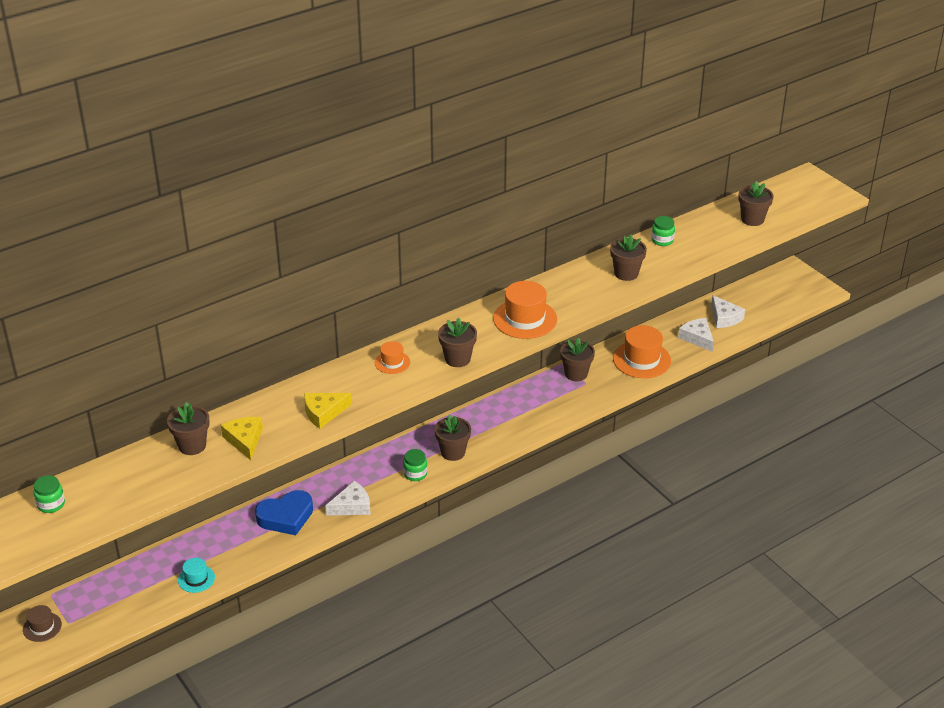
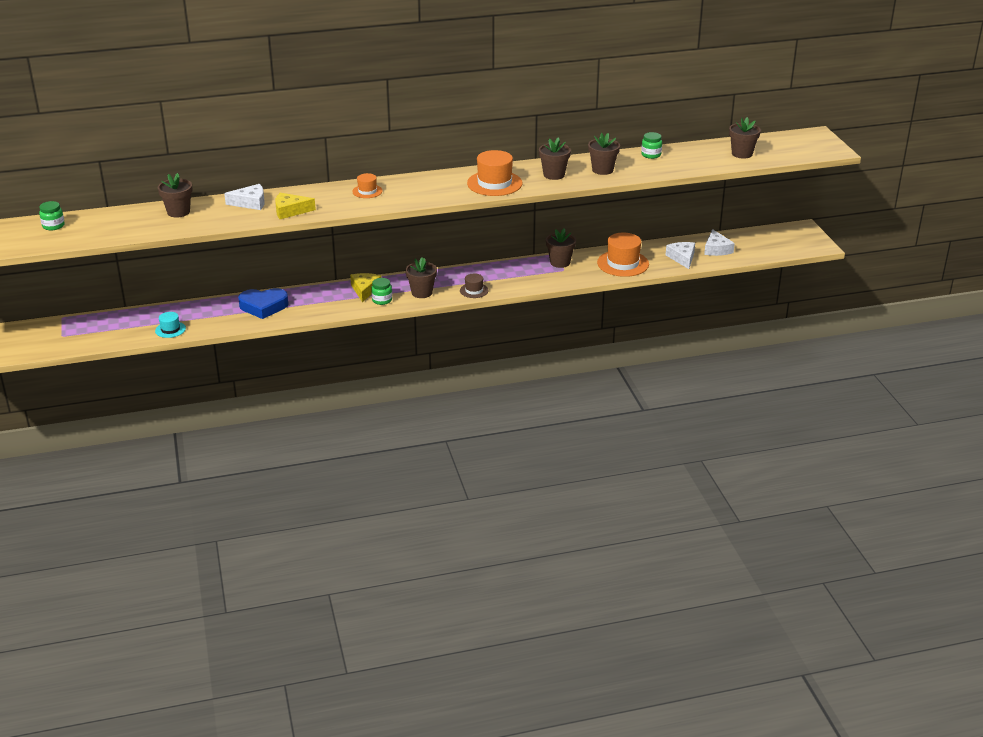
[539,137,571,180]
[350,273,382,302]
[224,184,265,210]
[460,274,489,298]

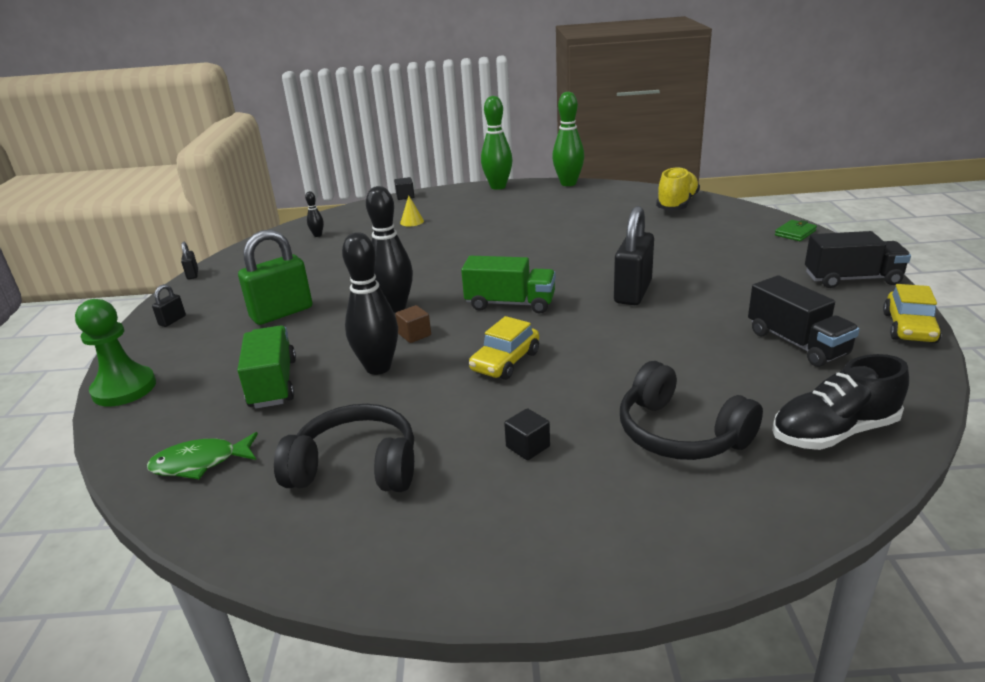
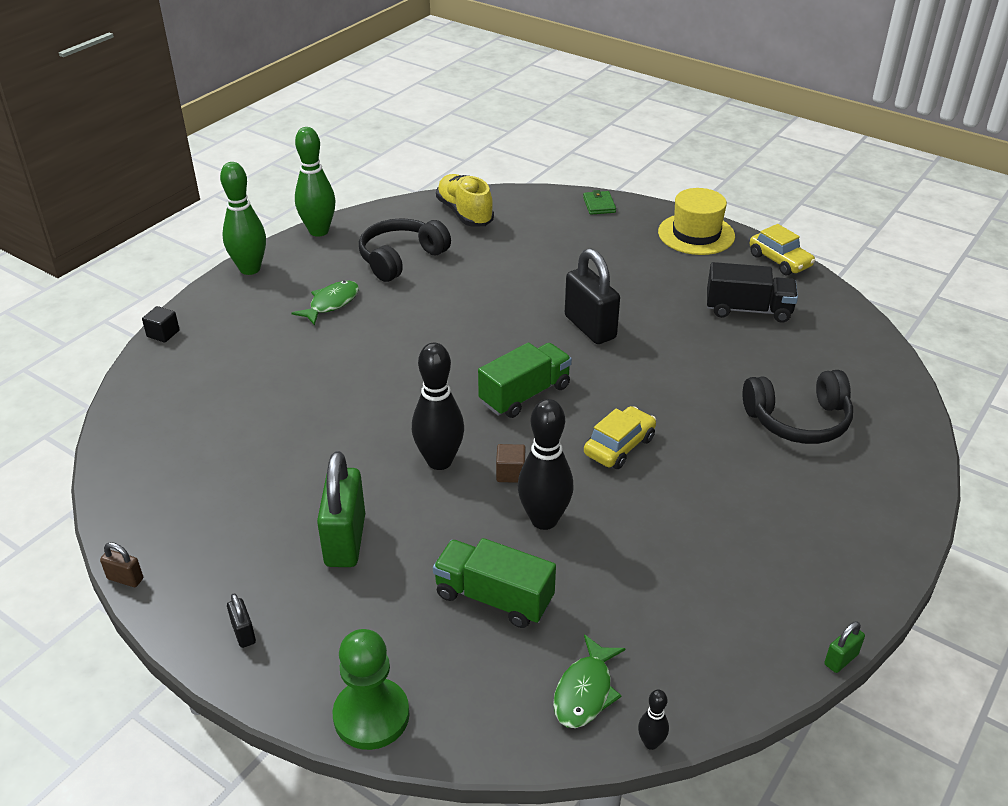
[638,689,669,750]
[400,196,424,226] (first image)
[658,188,735,255]
[100,542,143,587]
[584,406,656,469]
[772,354,909,450] (first image)
[359,218,451,282]
[504,408,550,460] (first image)
[292,281,359,326]
[824,621,865,673]

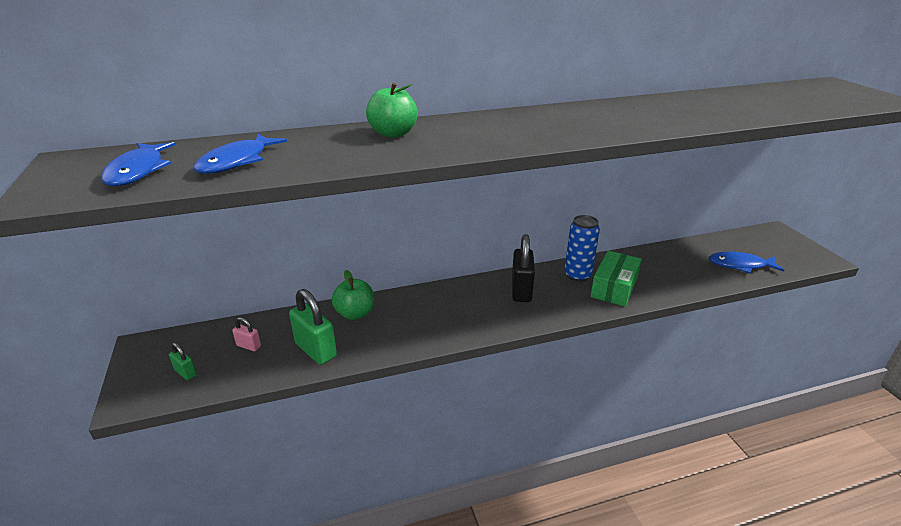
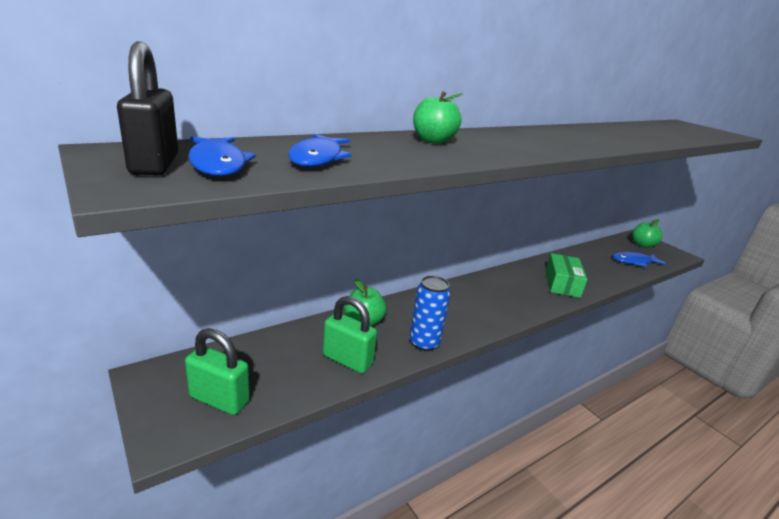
[410,275,450,351]
[117,41,178,175]
[232,317,261,351] (first image)
[185,328,250,415]
[632,219,662,248]

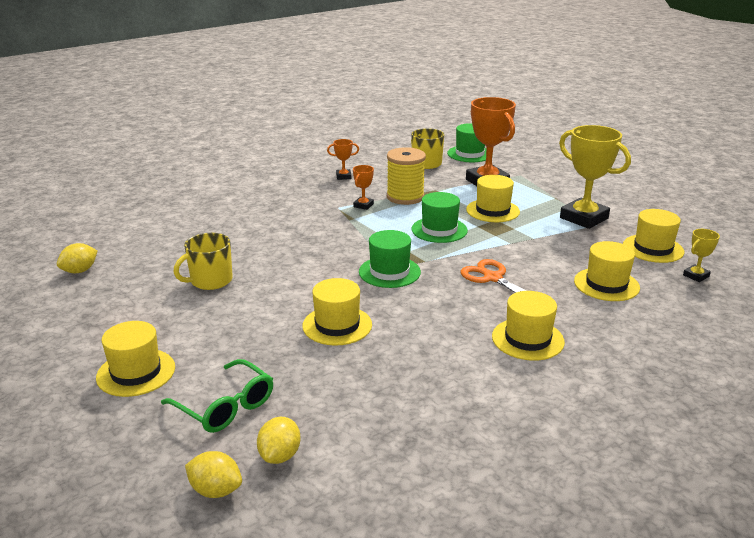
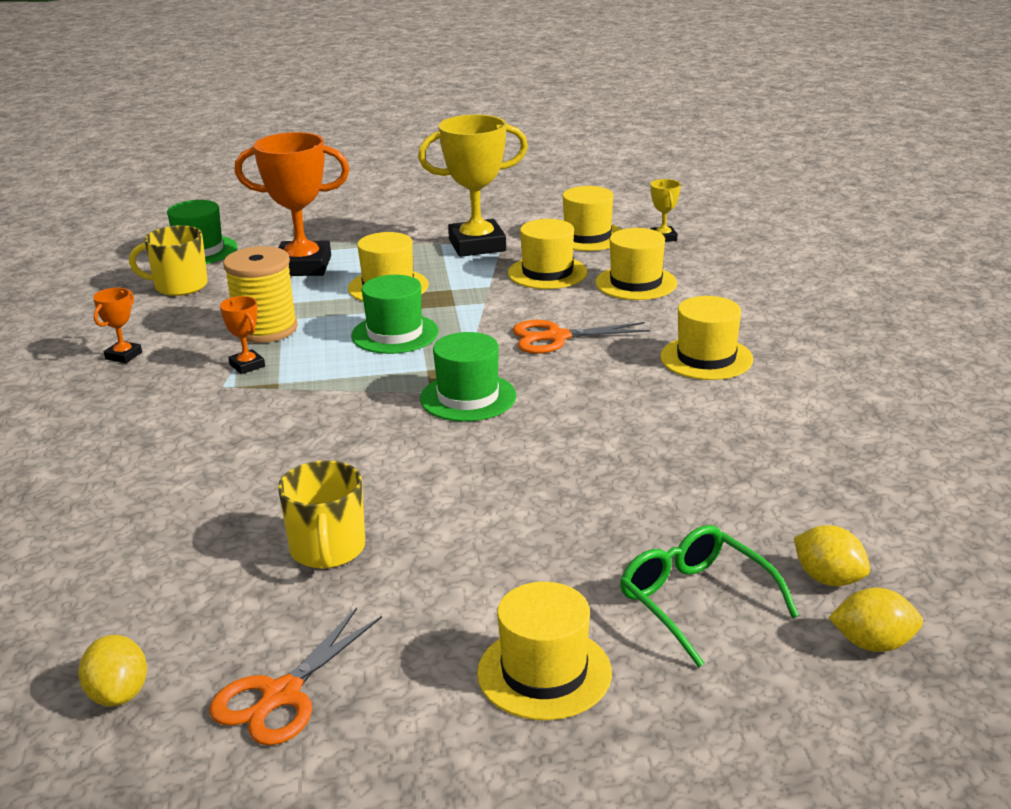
[508,219,587,289]
[620,525,799,668]
[828,587,923,652]
[209,608,382,745]

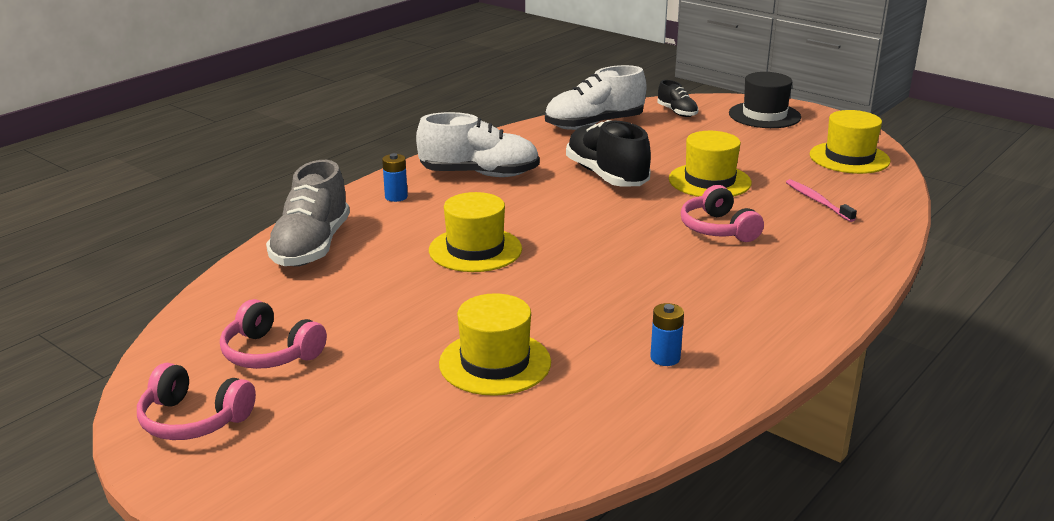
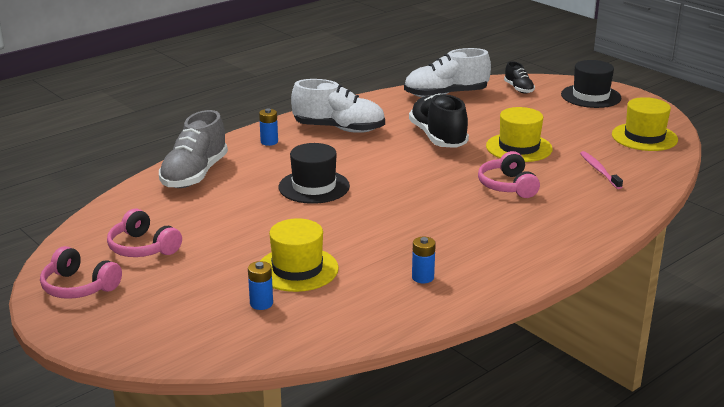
[279,143,350,204]
[248,261,273,310]

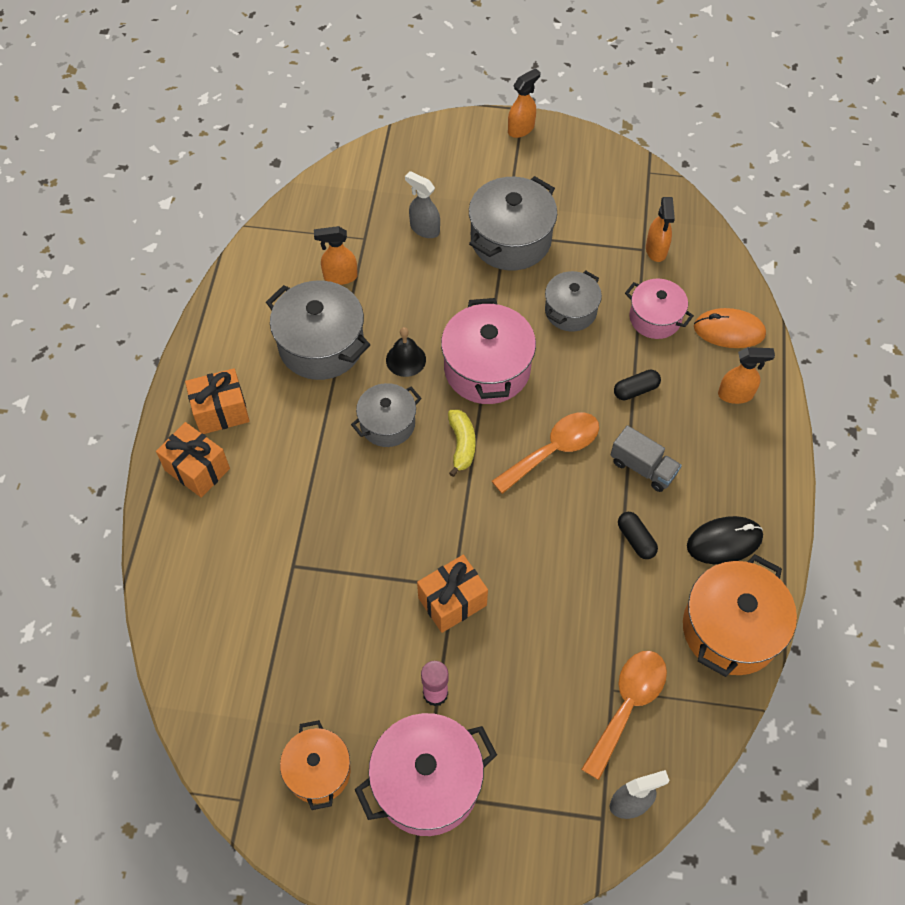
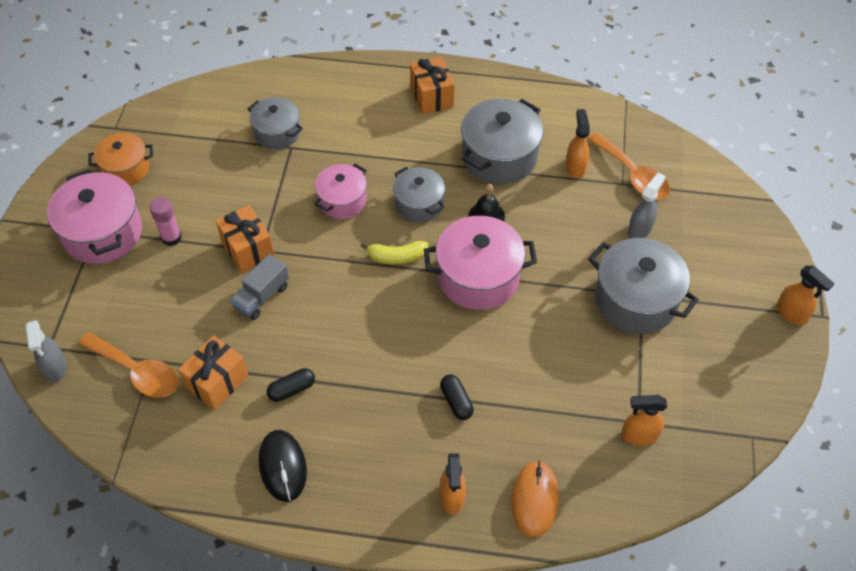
[248,97,303,149]
[315,164,367,219]
[587,132,670,200]
[178,335,249,410]
[230,254,289,320]
[683,554,797,677] (first image)

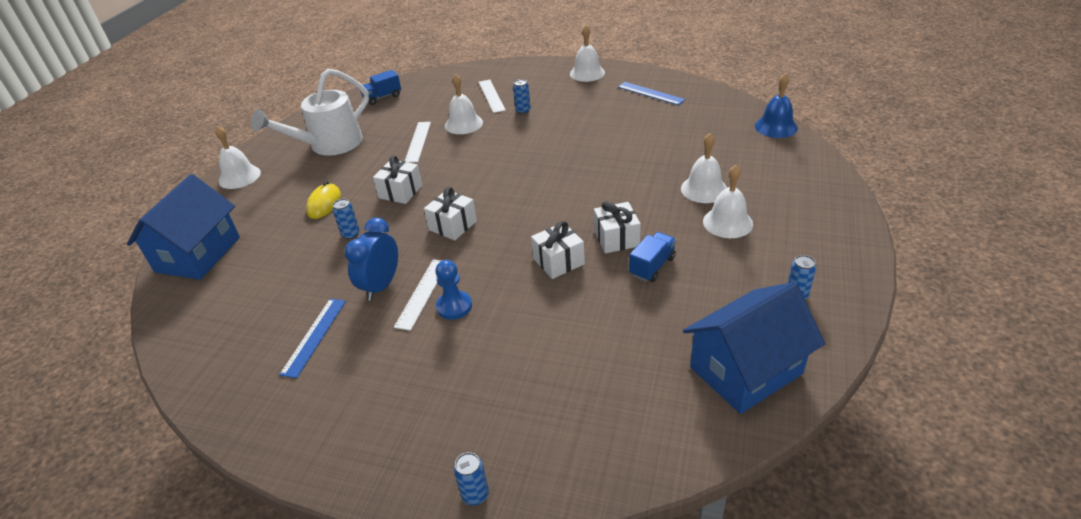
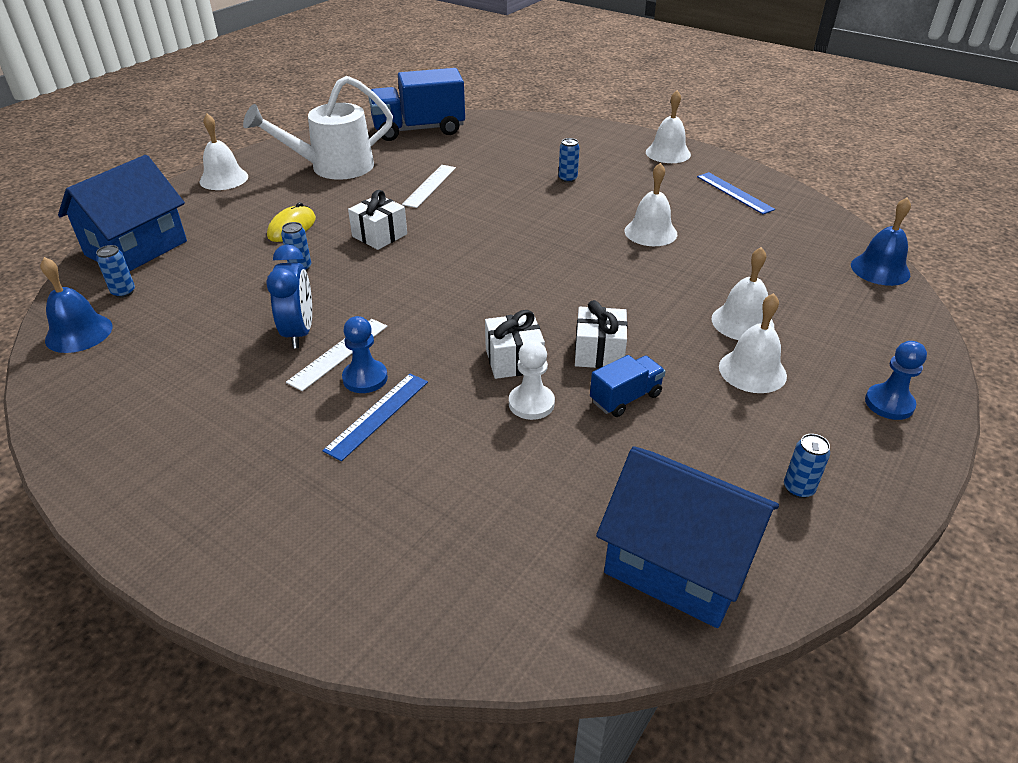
[368,68,465,141]
[625,163,677,246]
[479,80,506,113] (first image)
[424,187,477,240] (first image)
[266,244,312,348]
[596,446,779,628]
[323,374,428,461]
[96,245,135,298]
[40,257,112,353]
[509,340,555,420]
[865,341,927,420]

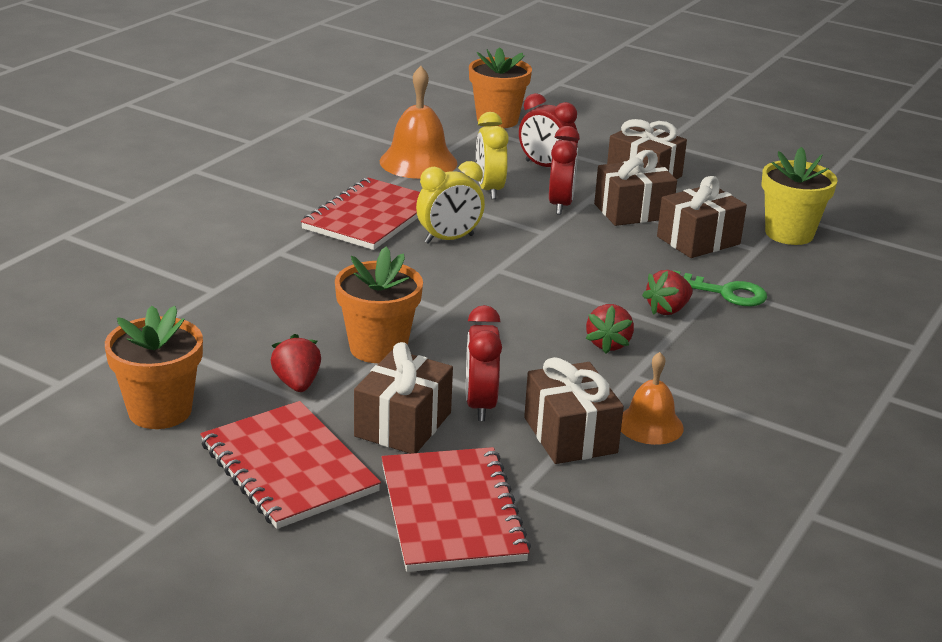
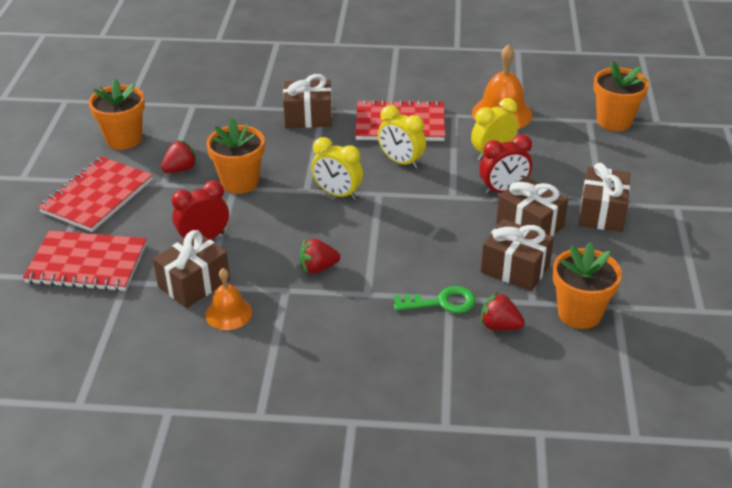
[519,93,578,167] (first image)
[553,242,622,329]
[480,292,525,330]
[394,286,476,314]
[283,74,332,128]
[23,231,147,291]
[311,137,363,200]

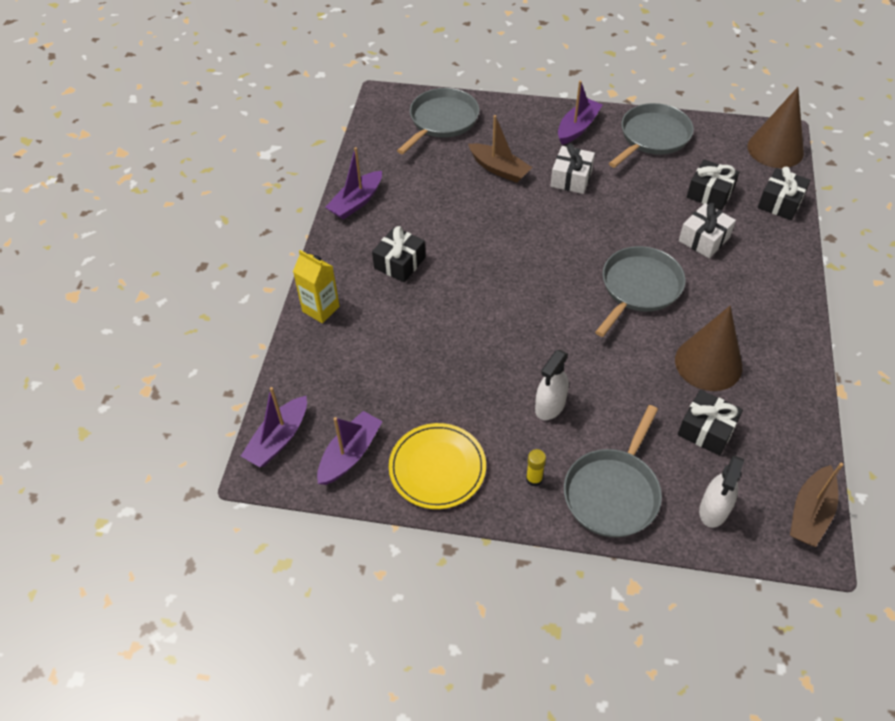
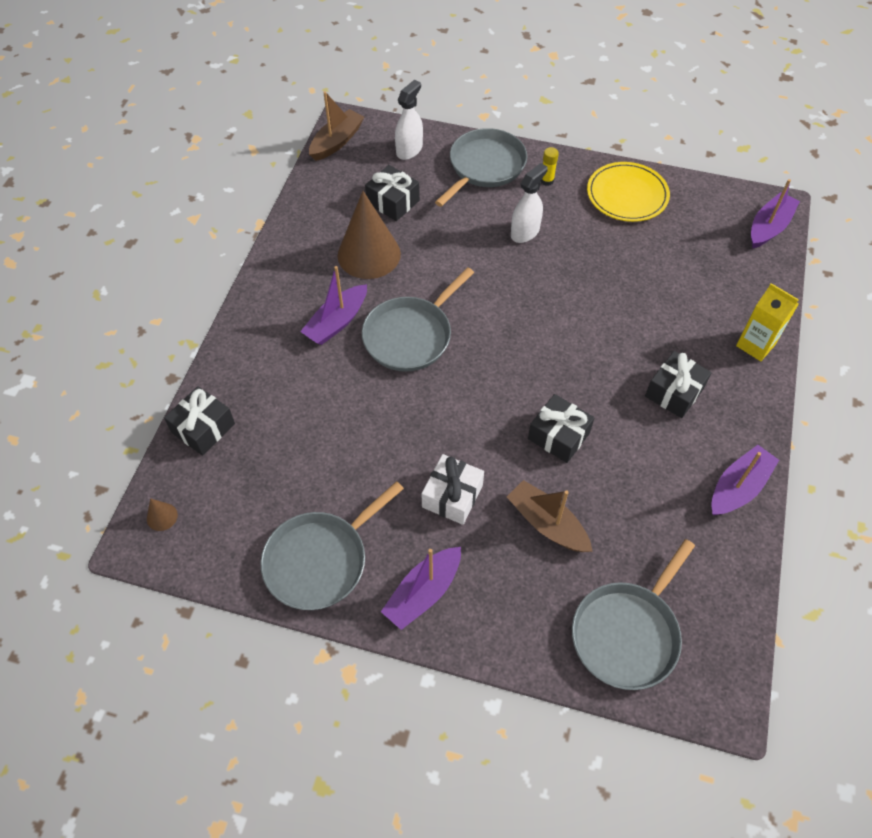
[147,498,178,531]
[528,394,594,463]
[679,203,736,258] (first image)
[300,266,367,345]

